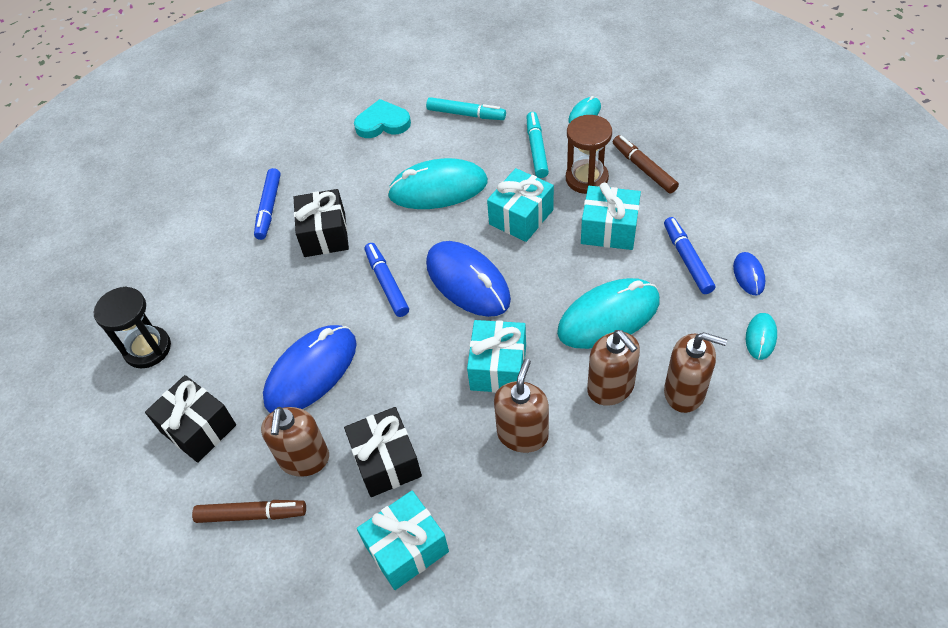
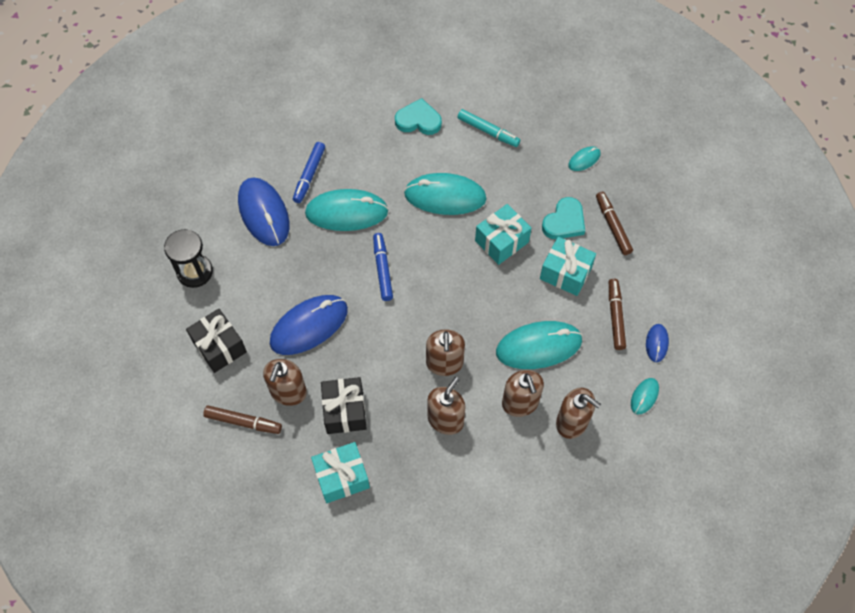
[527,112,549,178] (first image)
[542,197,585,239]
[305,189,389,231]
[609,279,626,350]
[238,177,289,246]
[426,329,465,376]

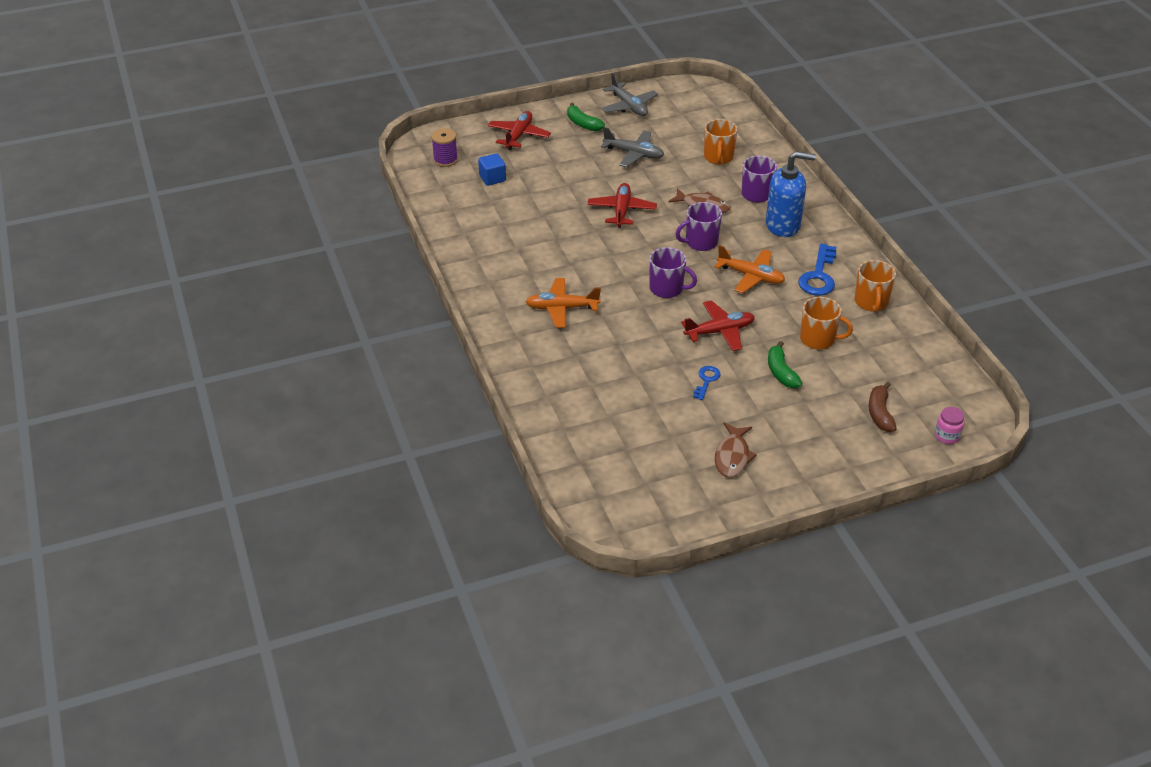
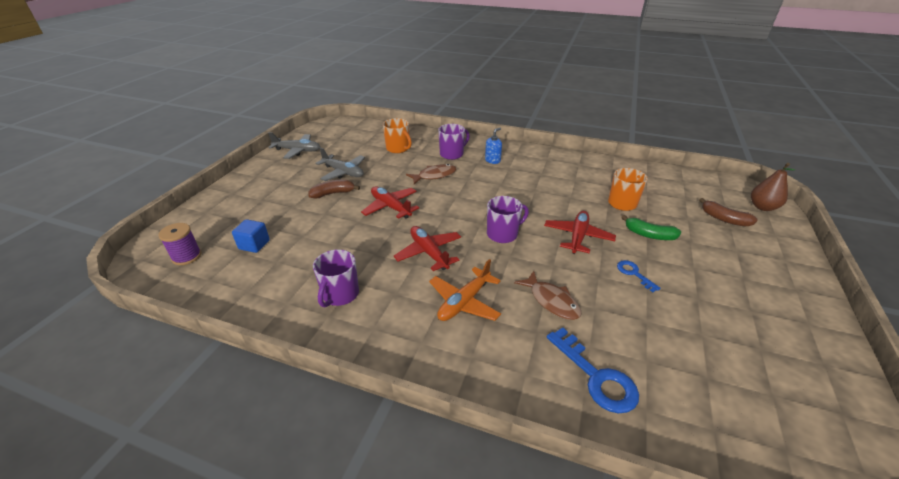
[567,103,605,131] (first image)
[394,226,461,271]
[315,147,365,181]
[485,128,502,164]
[313,249,359,307]
[547,327,639,414]
[714,245,785,293] (first image)
[855,260,896,312] (first image)
[751,163,795,211]
[514,271,581,320]
[308,180,360,199]

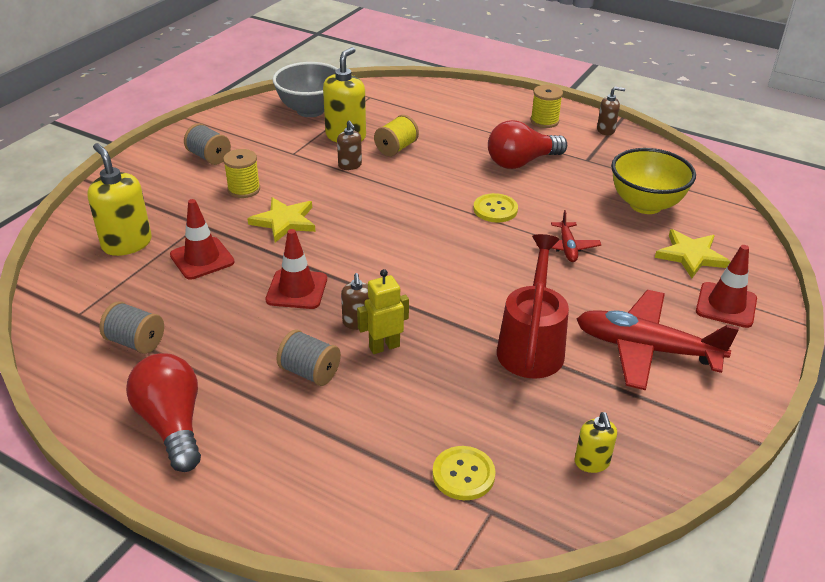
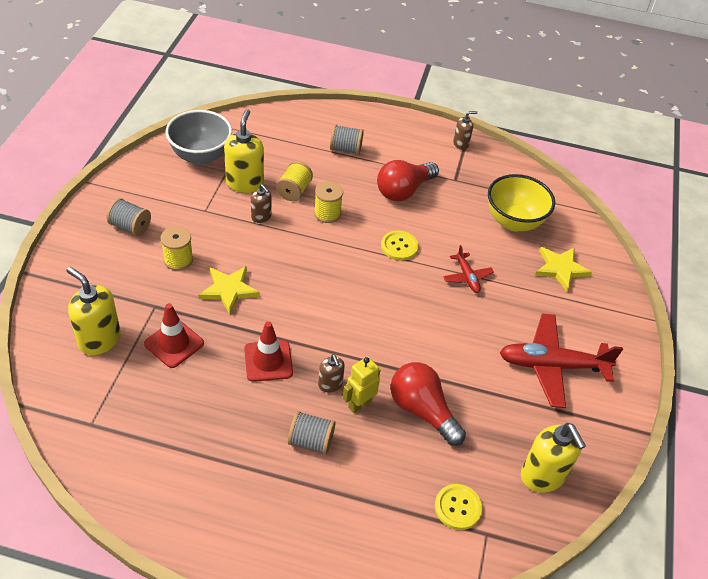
[314,181,343,223]
[497,234,569,379] (first image)
[696,245,757,328] (first image)
[330,124,364,155]
[391,362,466,446]
[521,423,586,493]

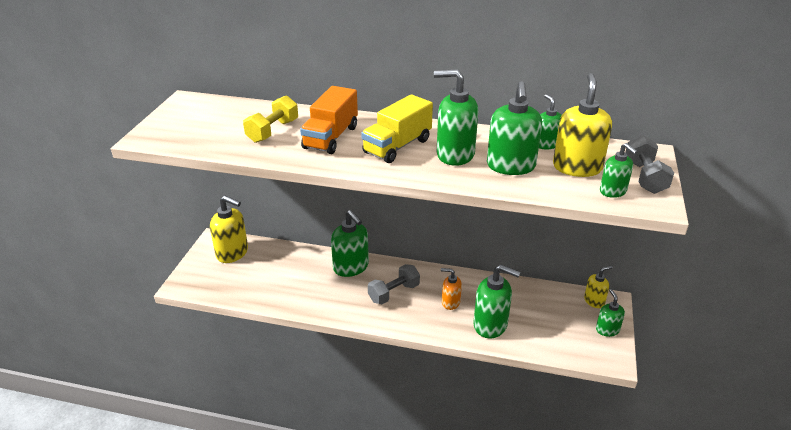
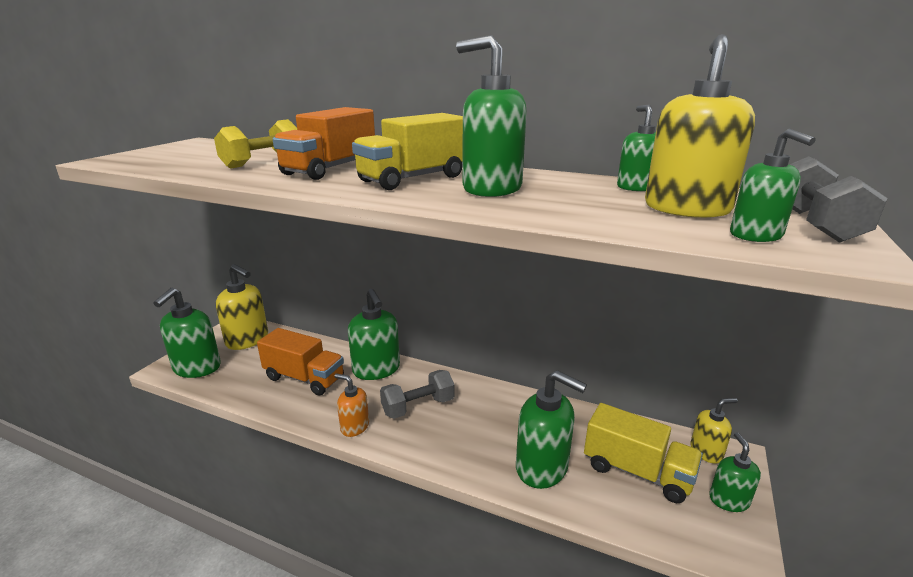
[153,287,221,378]
[334,373,369,437]
[257,328,344,396]
[584,403,703,503]

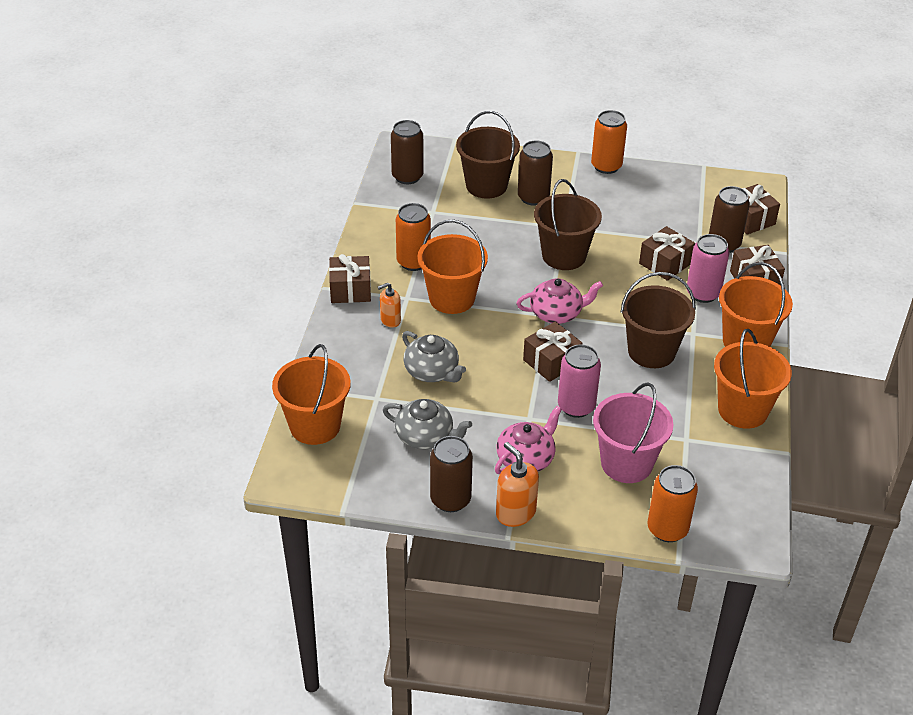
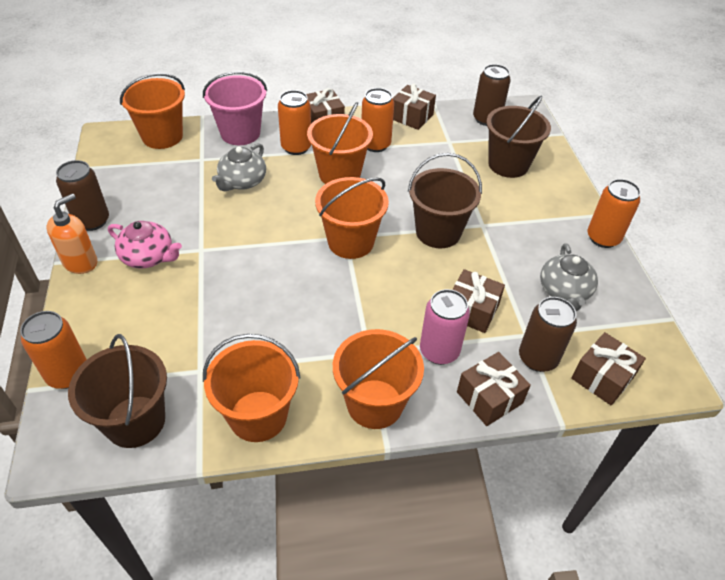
[518,141,553,206] (first image)
[68,334,167,448]
[315,177,389,259]
[278,90,311,155]
[392,84,436,130]
[558,344,601,418] (first image)
[203,72,267,145]
[540,244,598,311]

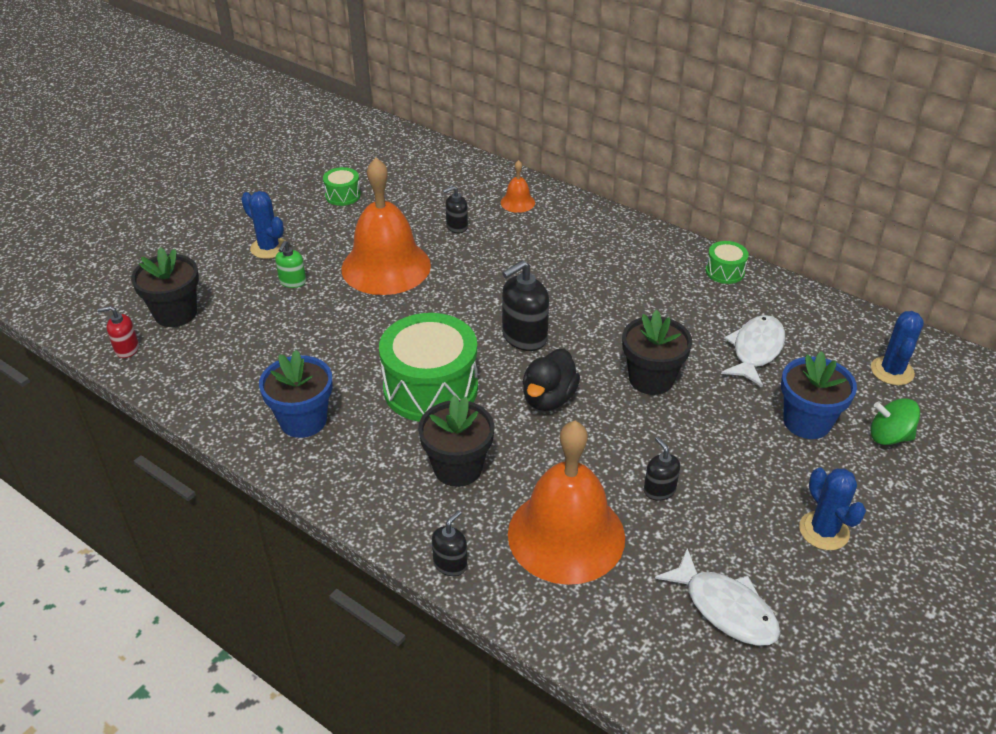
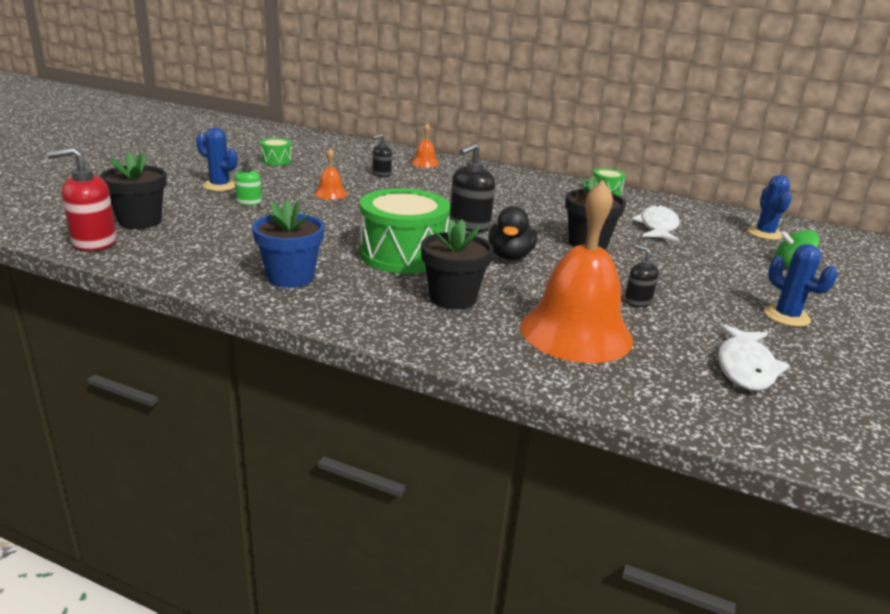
[314,148,347,200]
[47,147,117,251]
[781,351,857,439] (first image)
[432,510,468,576] (first image)
[718,323,790,391]

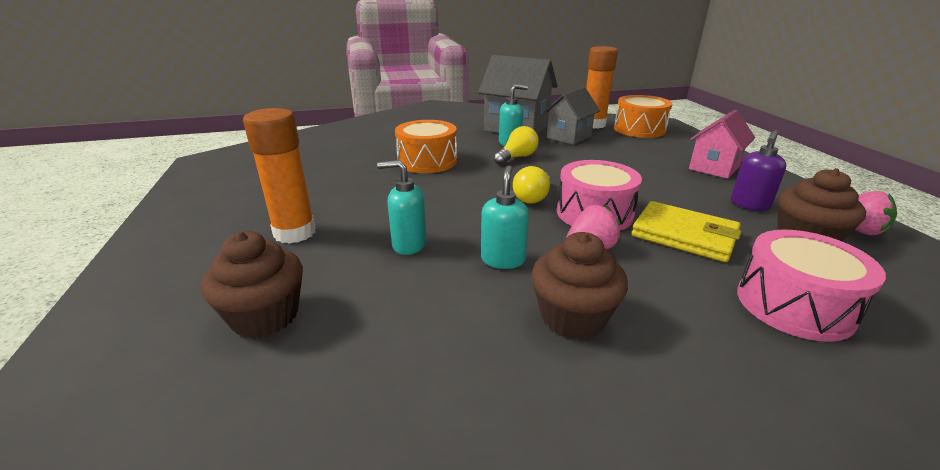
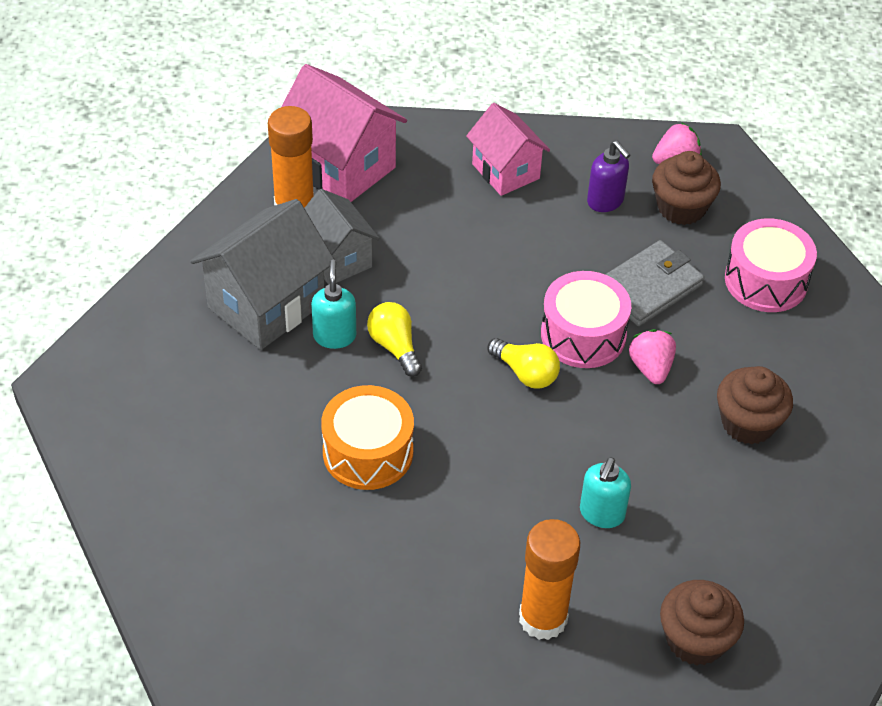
[281,64,407,202]
[481,165,529,269] (first image)
[605,240,704,326]

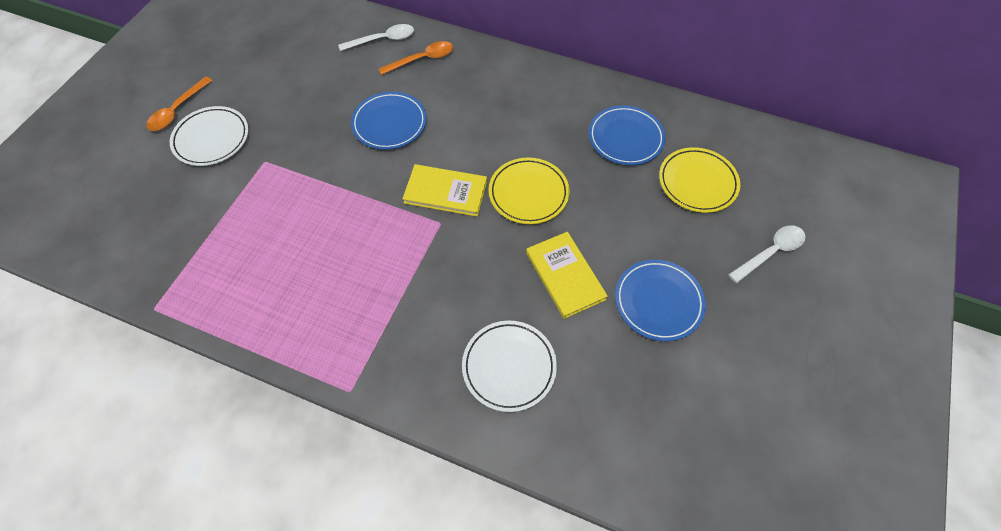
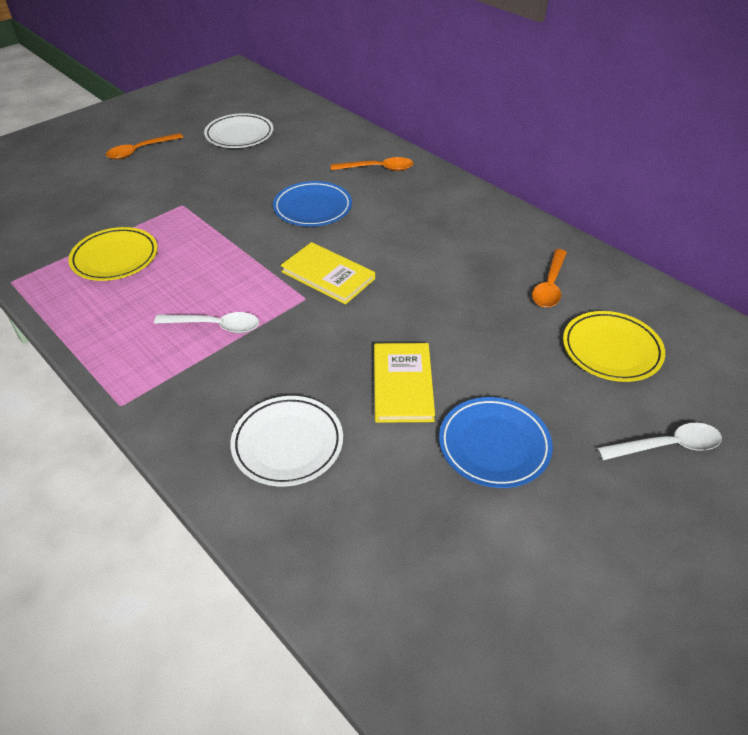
[154,312,259,333]
[532,249,567,308]
[204,113,274,148]
[68,227,158,281]

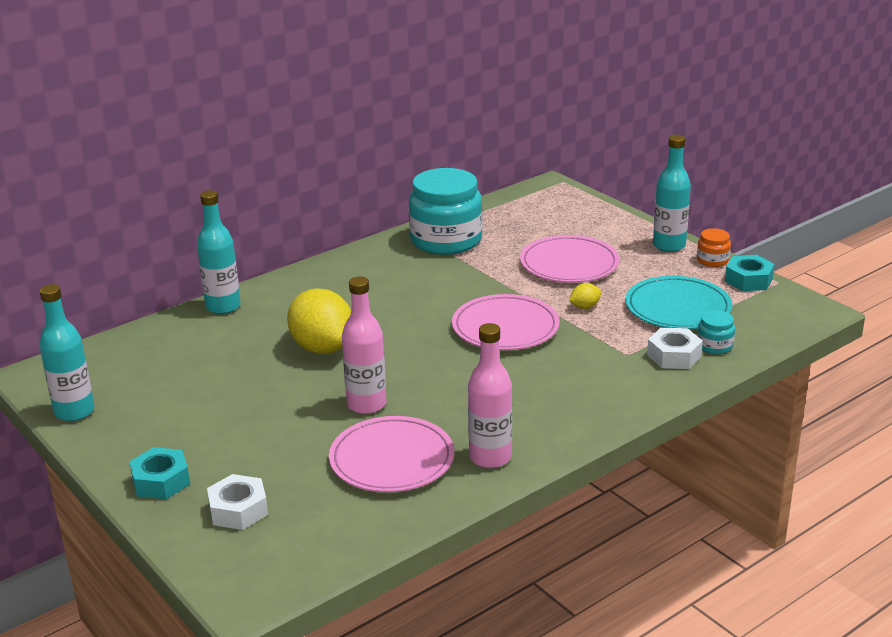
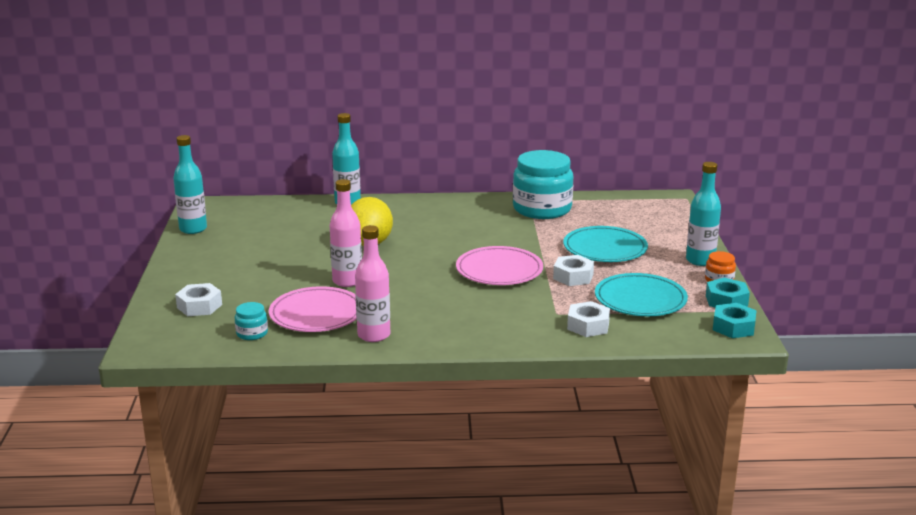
[563,226,648,262]
[553,255,594,286]
[235,302,268,340]
[713,303,757,338]

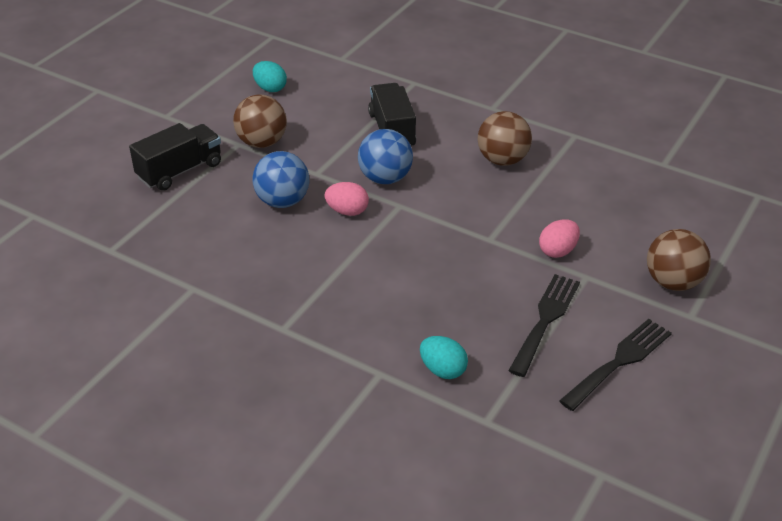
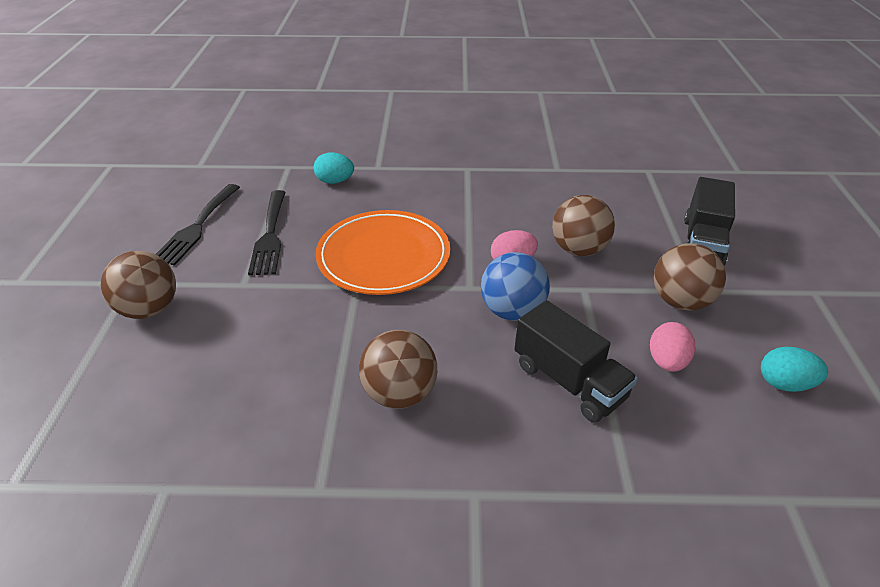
[552,195,615,256]
[650,322,695,372]
[315,210,450,295]

